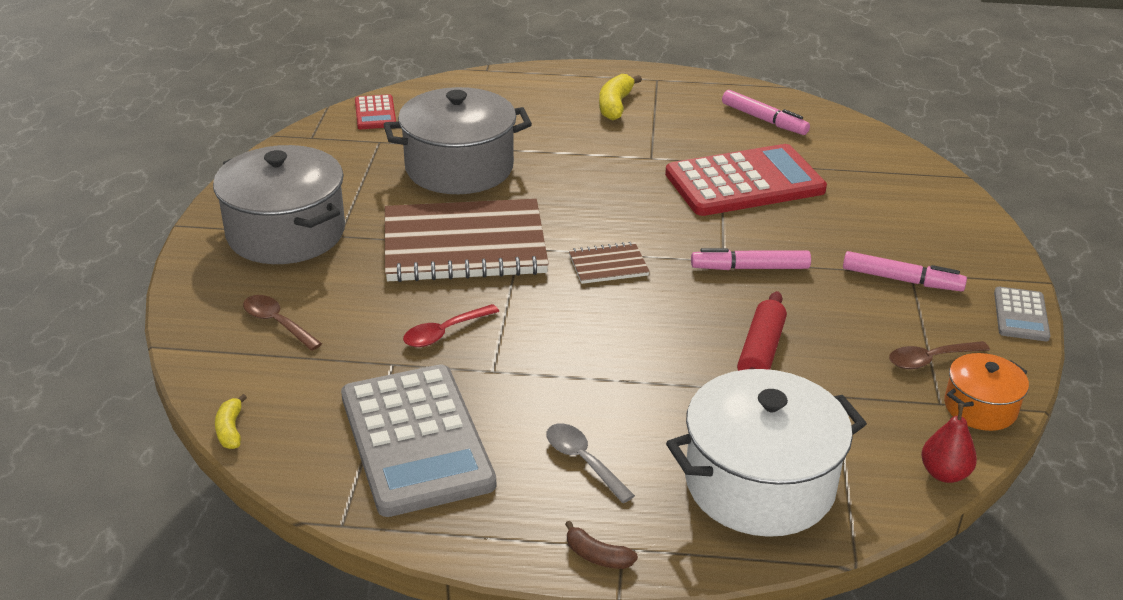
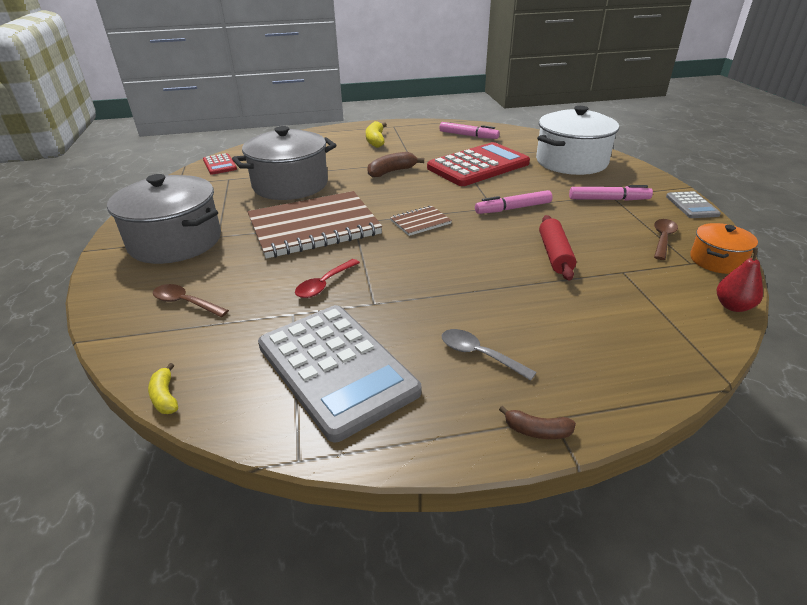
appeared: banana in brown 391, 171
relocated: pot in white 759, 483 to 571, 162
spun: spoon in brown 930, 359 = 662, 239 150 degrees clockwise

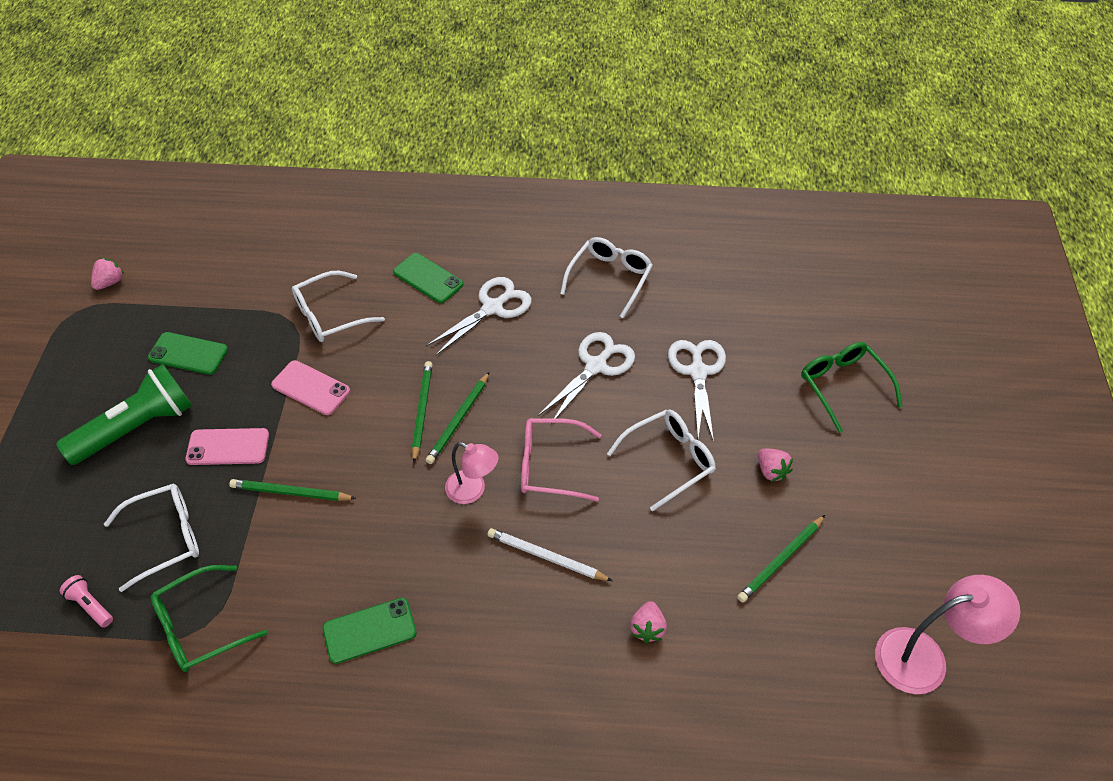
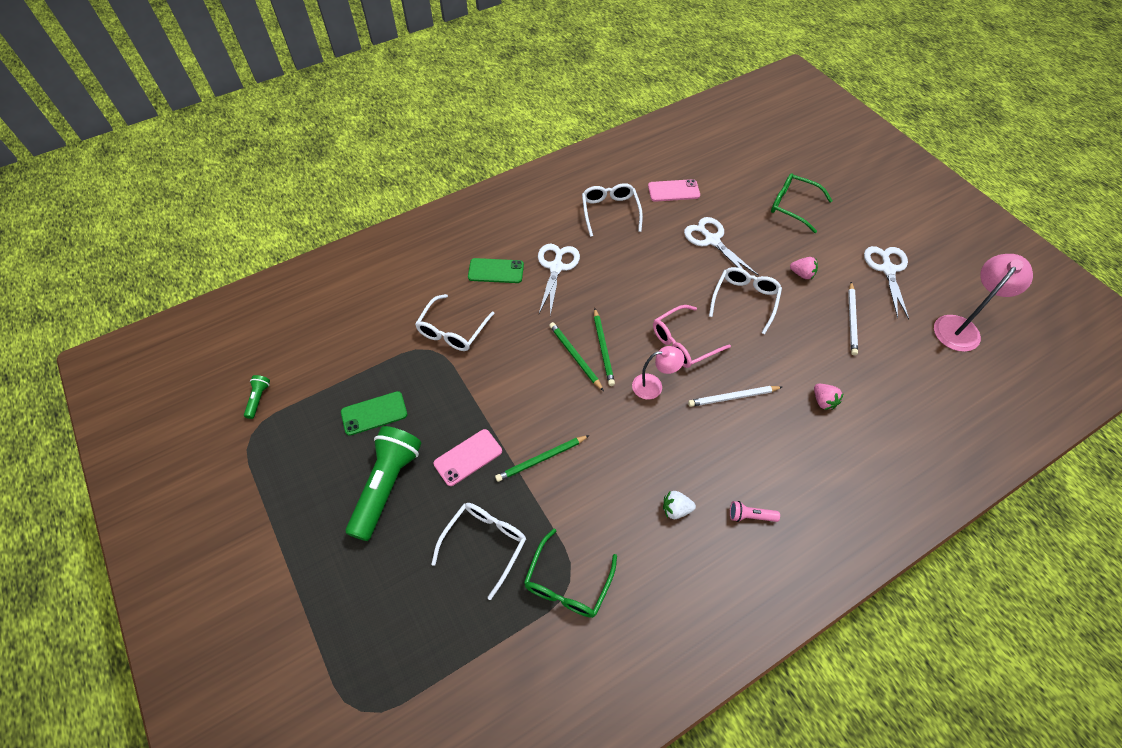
relocated: flashlight in pink 90, 605 to 750, 516; phone in pink 311, 388 to 673, 191; scissors in white 596, 366 to 887, 269
exchanged: strawberry in pink 110, 282 to flashlight in green 258, 399; phone in green 369, 630 to strawberry in white 676, 509
colour: pencil in green 781, 560 to pencil in white 852, 320

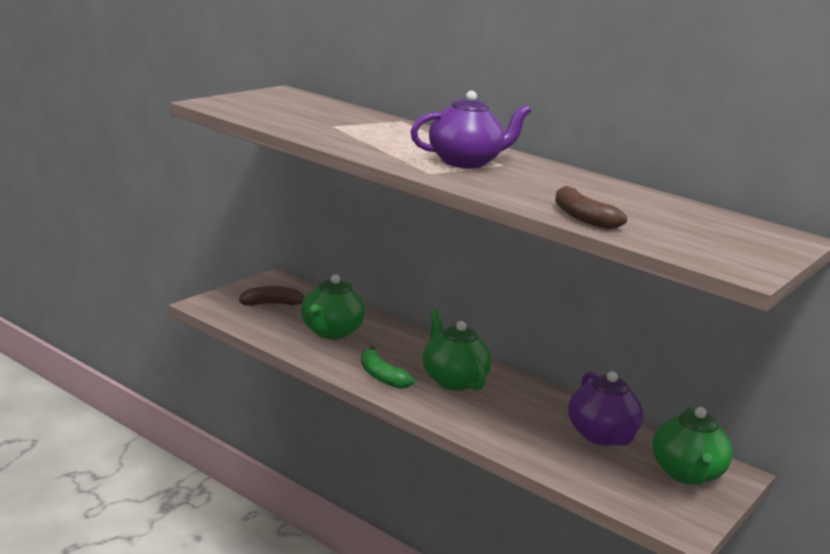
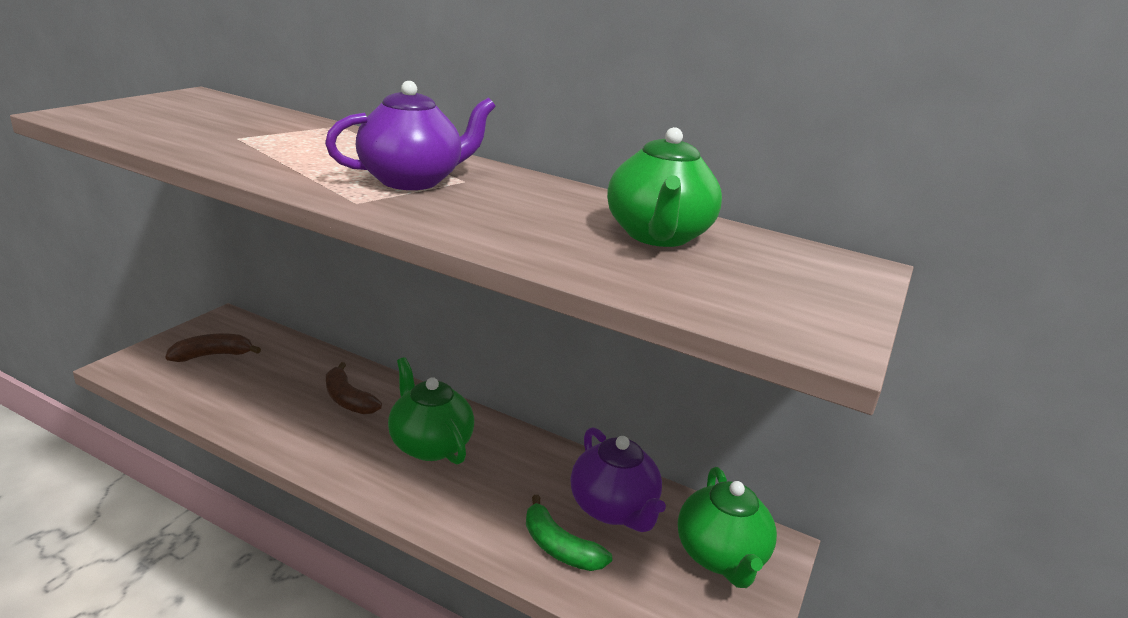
relocated: teapot in green 330, 332 to 658, 236; banana in green 381, 376 to 559, 547; banana in brown 582, 217 to 348, 399

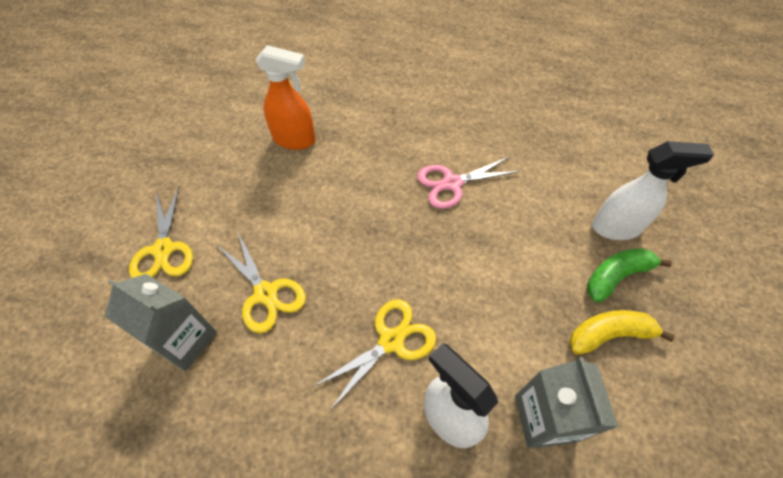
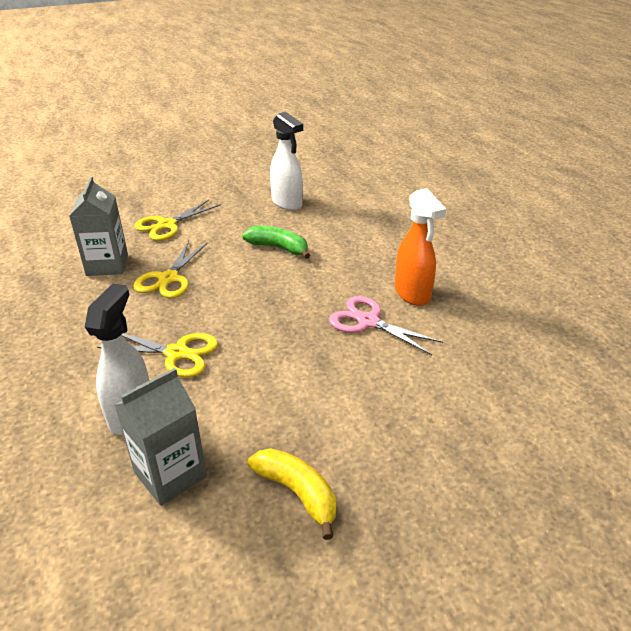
relocated: spray bottle in orange 294, 140 to 412, 294; banana in green 616, 276 to 278, 248; spray bottle in white 616, 228 to 287, 203

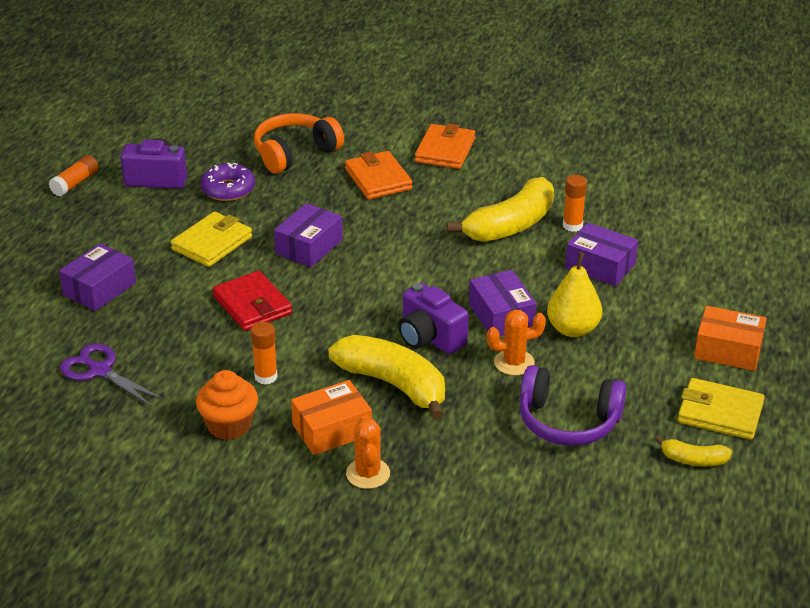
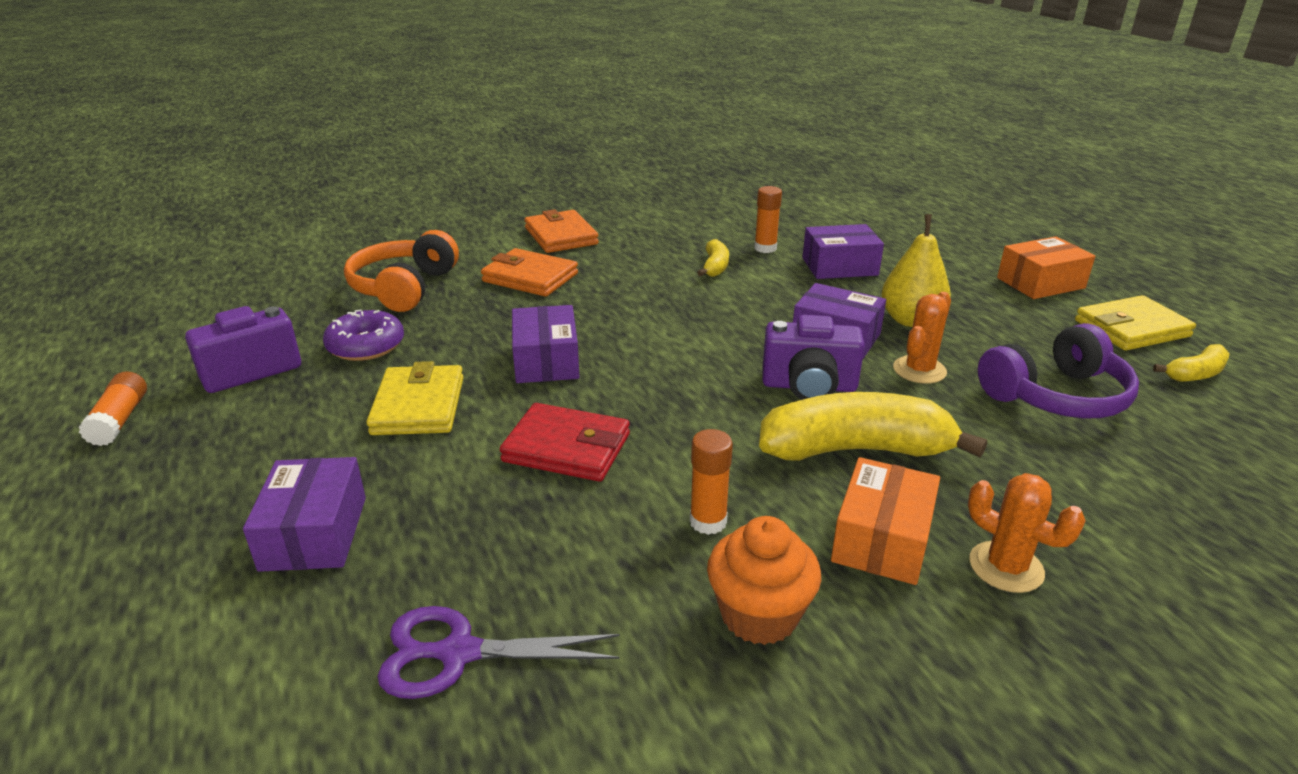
size: banana in yellow 510, 225 = 715, 267 x0.48

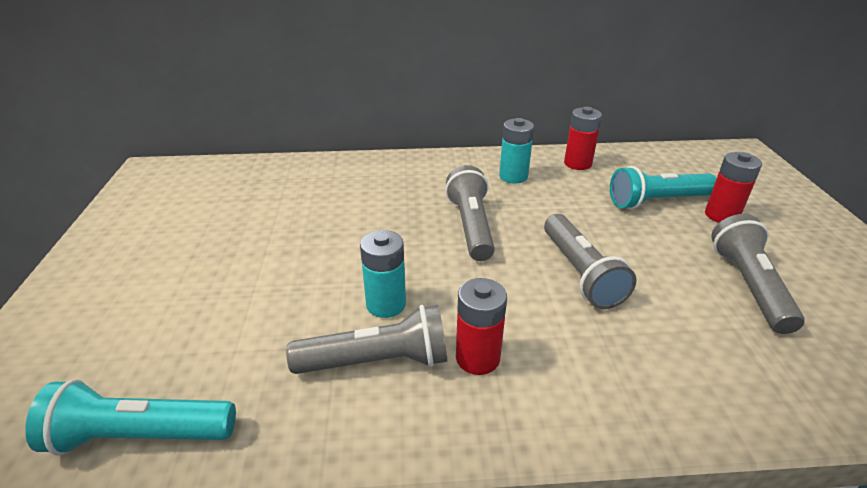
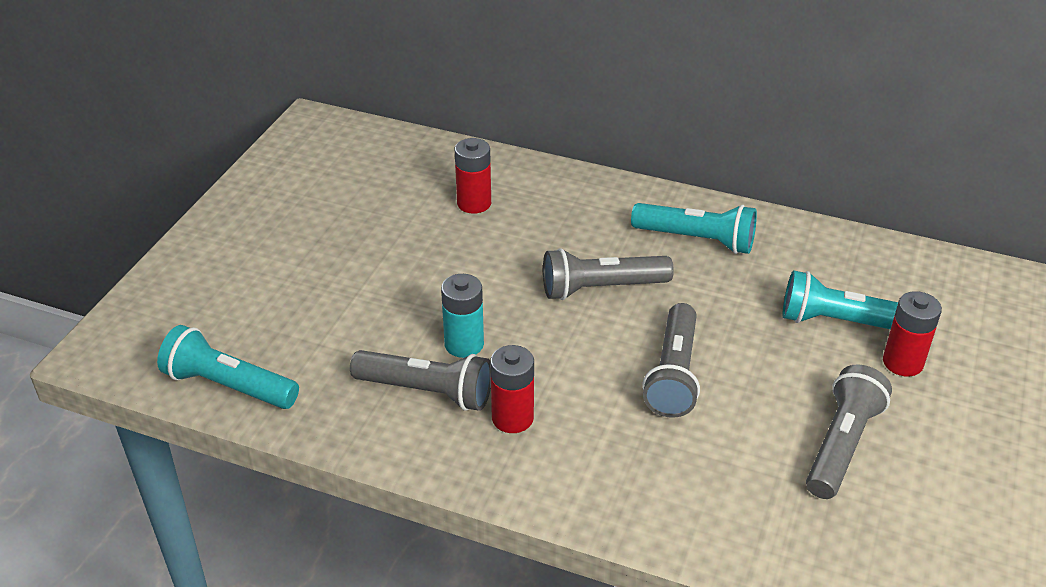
relocated: battery in red 577, 163 to 474, 203
exchanged: battery in turquoise 513, 176 to flashlight in turquoise 697, 240
spun: flashlight in grey 471, 226 = 601, 288 120 degrees counterclockwise

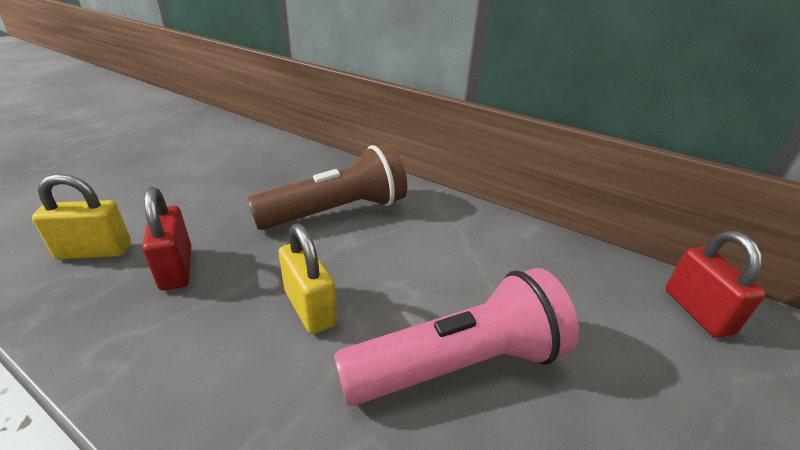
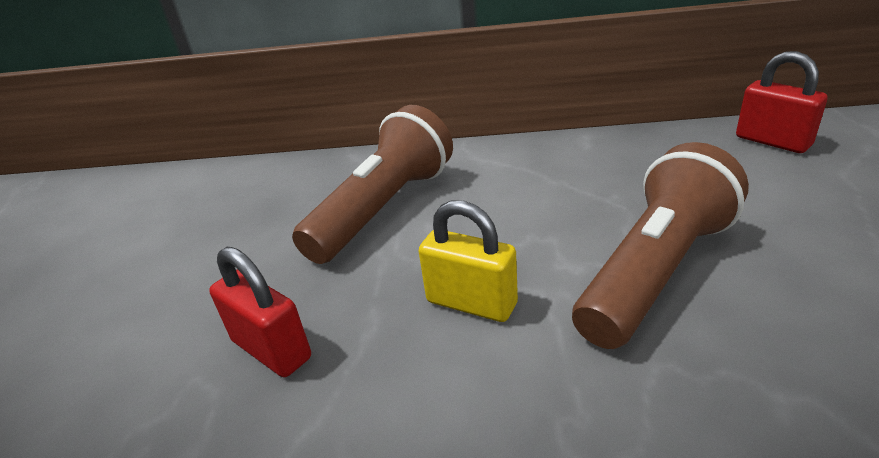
missing: padlock in yellow 95, 251
colour: flashlight in pink 459, 363 to flashlight in brown 655, 271

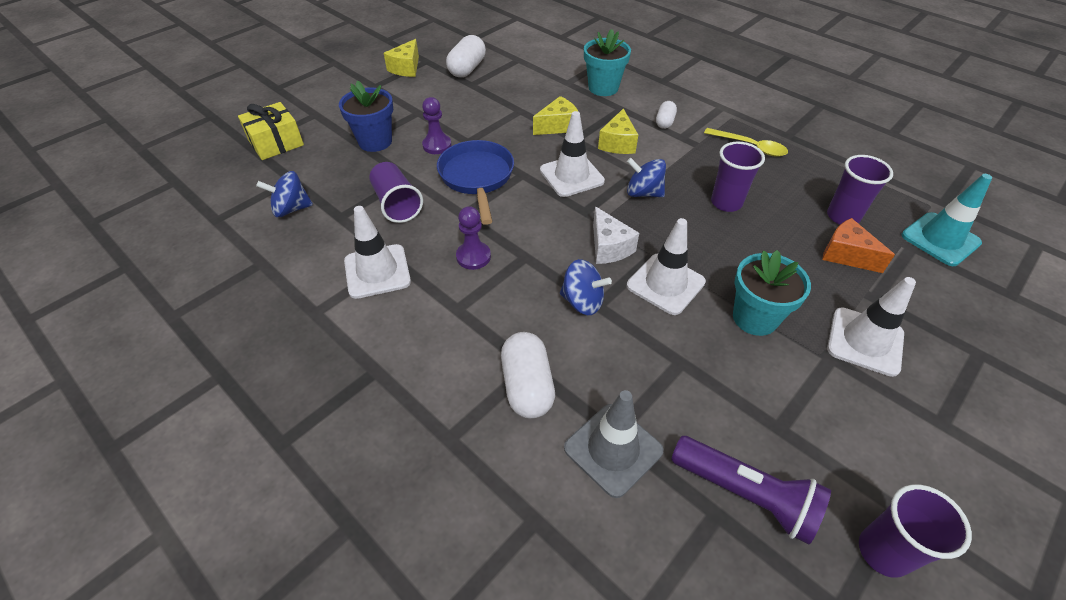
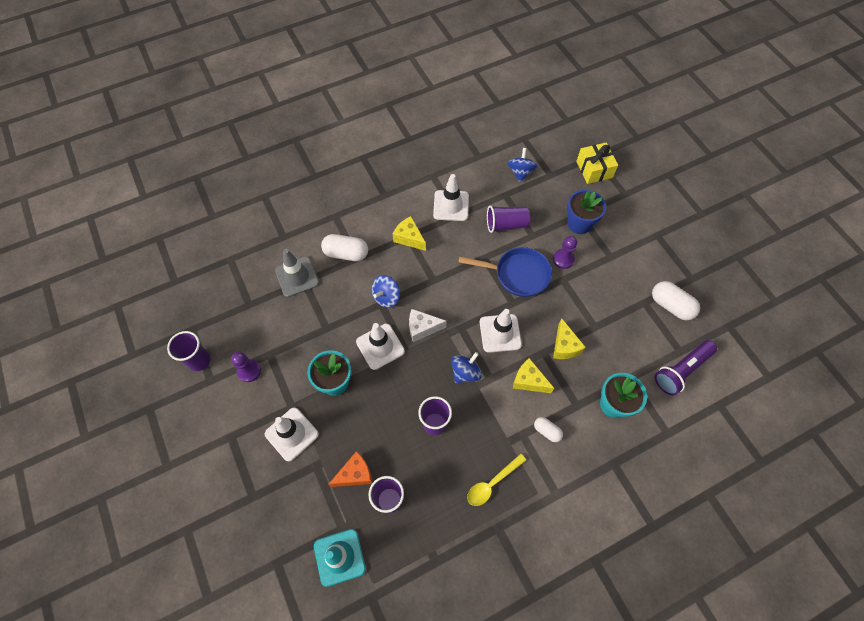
relocated: cheese in yellow 406, 68 to 409, 238; pawn in purple 473, 257 to 249, 371; flashlight in purple 745, 494 to 681, 370

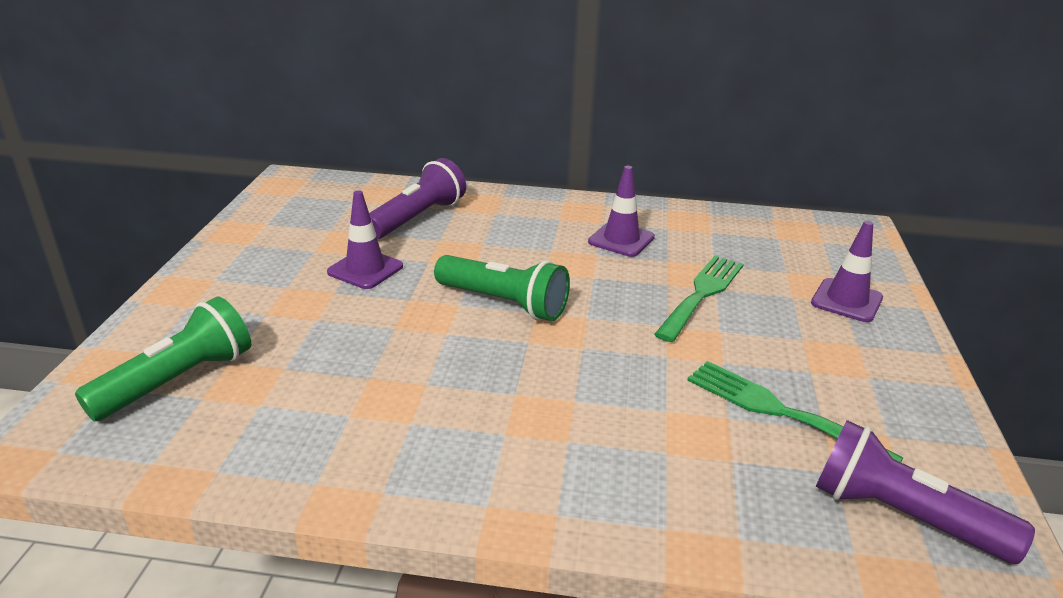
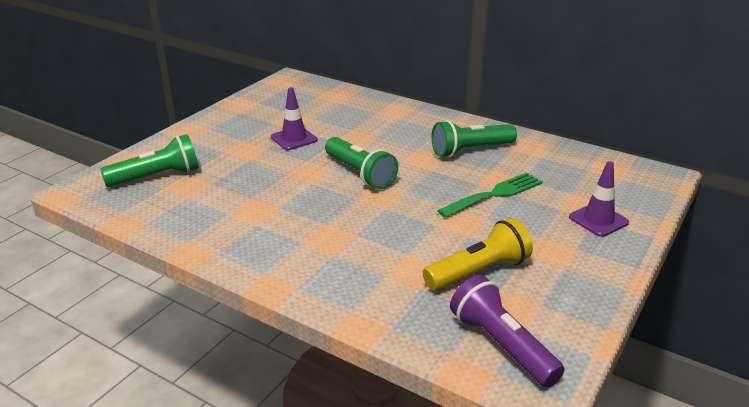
missing: flashlight in purple 418, 218
exchanged: traffic cone in purple 621, 240 to flashlight in green 470, 150; fork in green 779, 411 to flashlight in yellow 479, 272

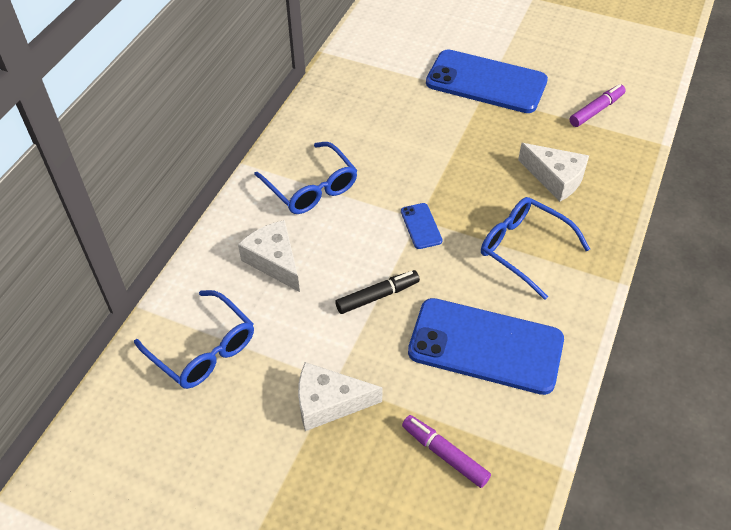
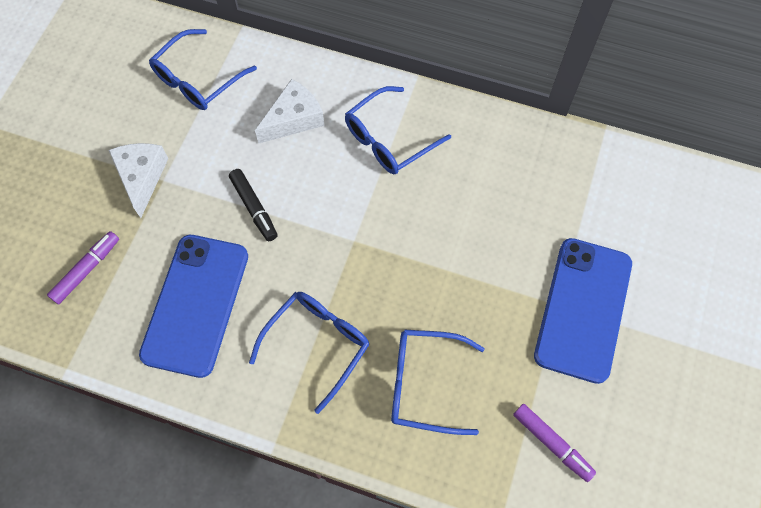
missing: phone in blue 421, 226
exchanged: cheese in white 555, 178 to glasses in blue 425, 384

